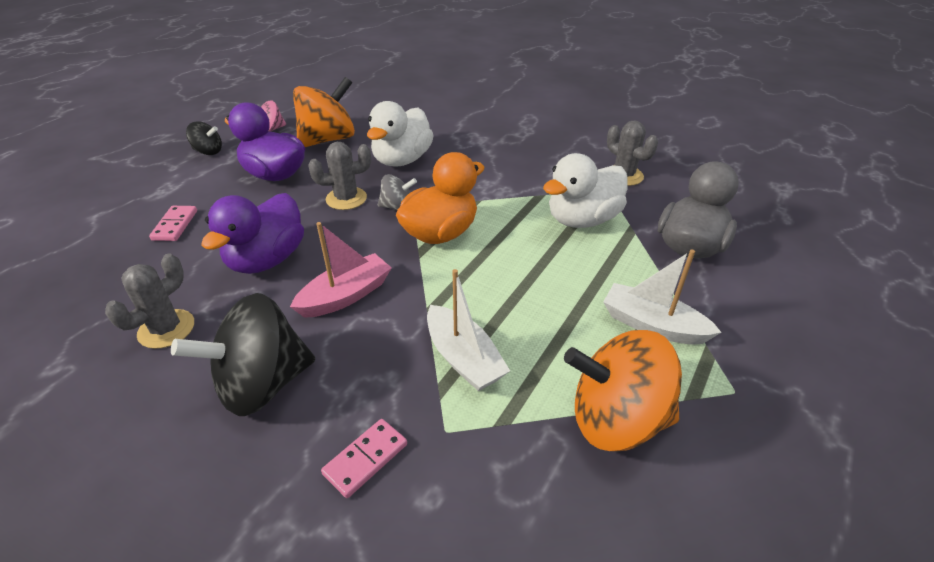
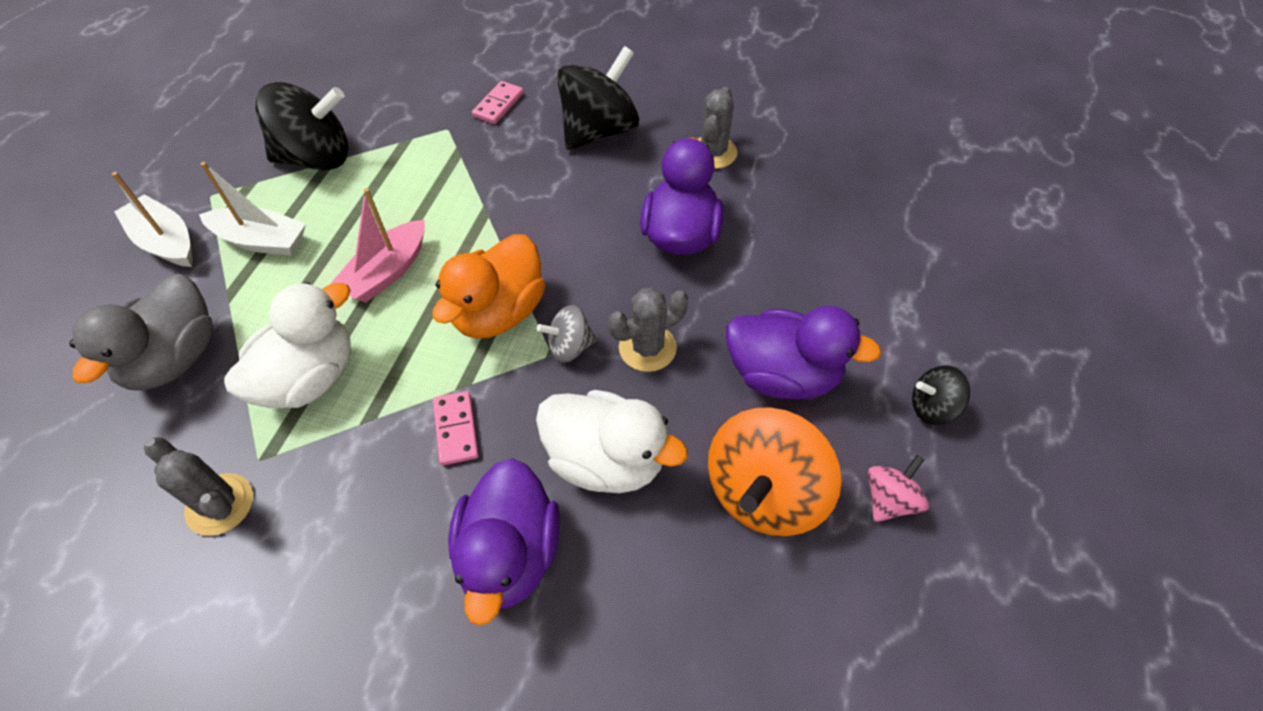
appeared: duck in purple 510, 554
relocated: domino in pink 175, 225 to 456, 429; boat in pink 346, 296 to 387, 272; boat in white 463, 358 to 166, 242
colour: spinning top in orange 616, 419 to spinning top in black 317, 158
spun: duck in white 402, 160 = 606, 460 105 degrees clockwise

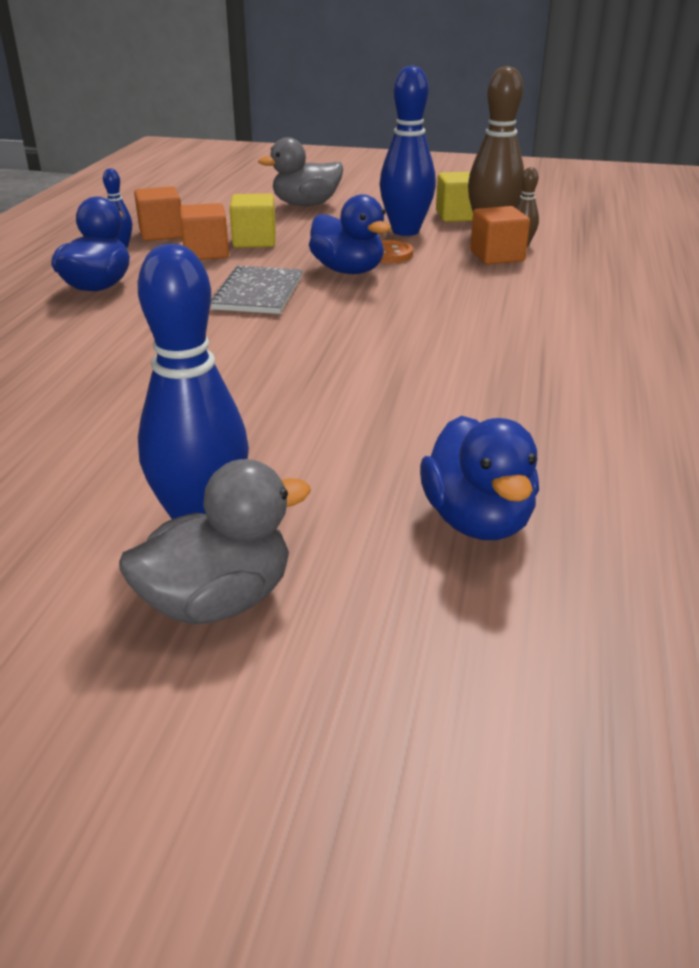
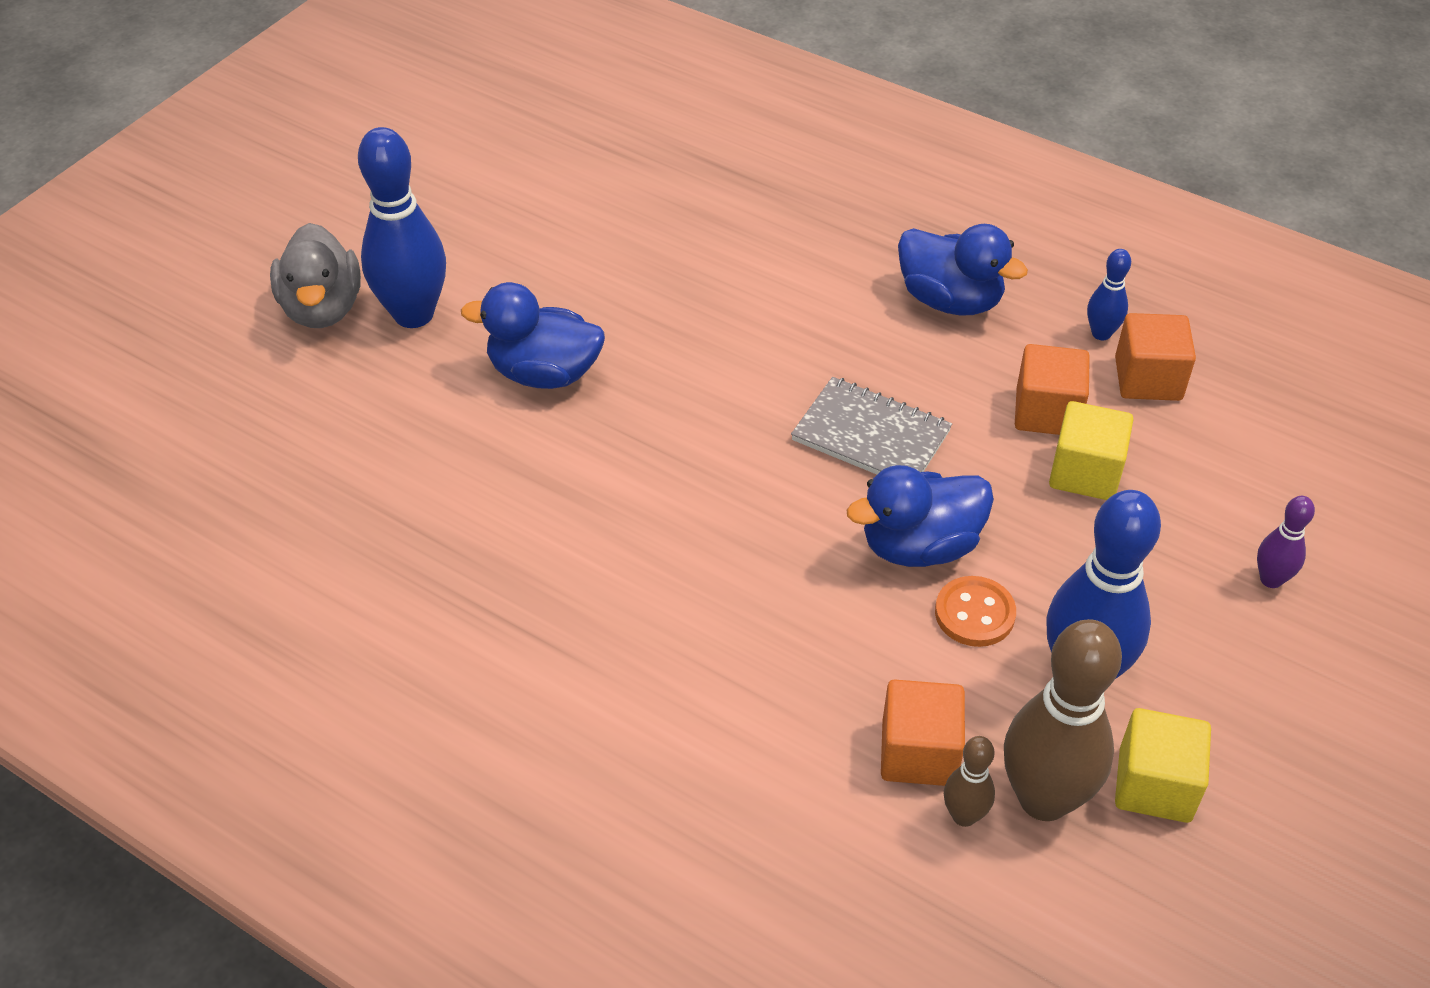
relocated: duck in blue 477, 520 to 544, 373
exchanged: duck in grey 306, 205 to bowling pin in purple 1271, 579

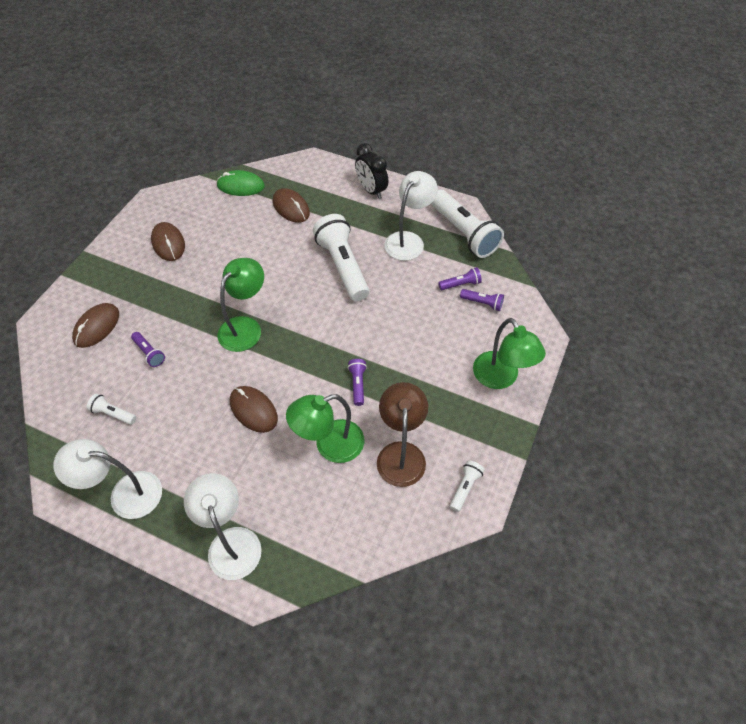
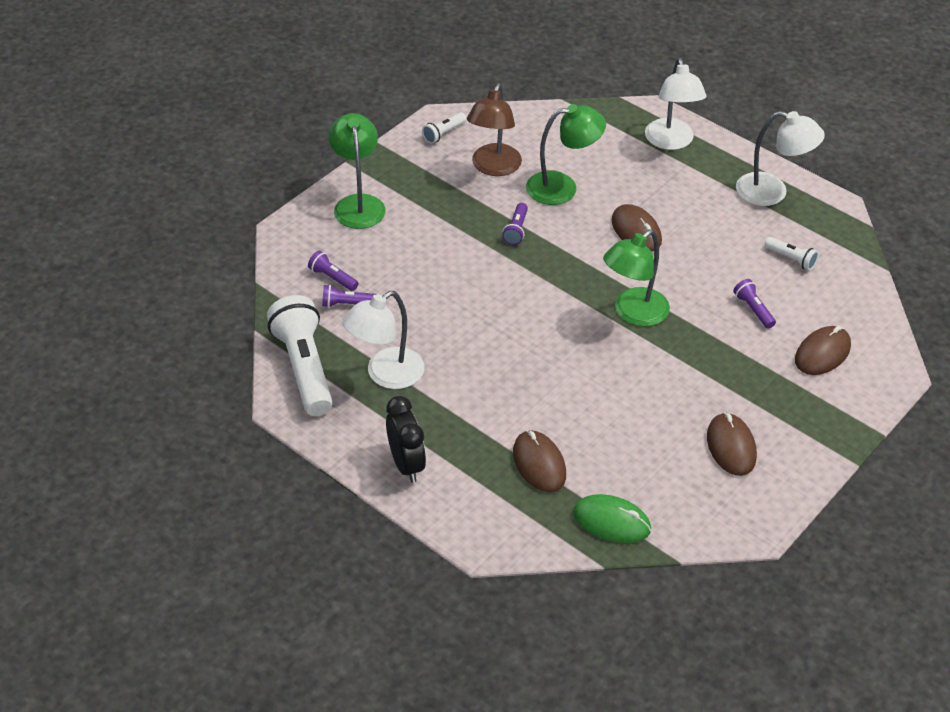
missing: flashlight in white 342, 266

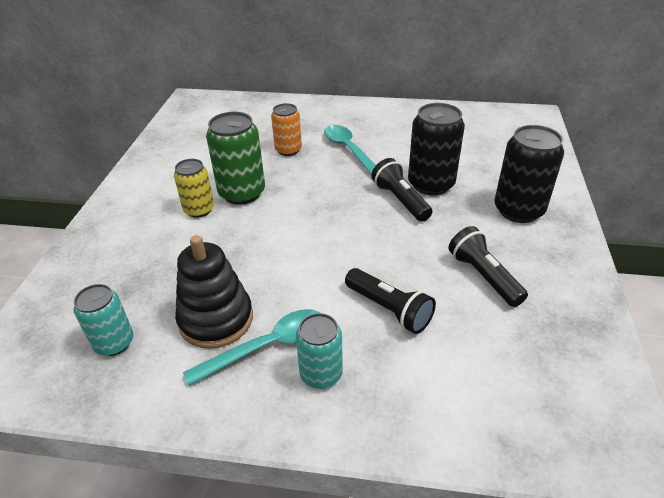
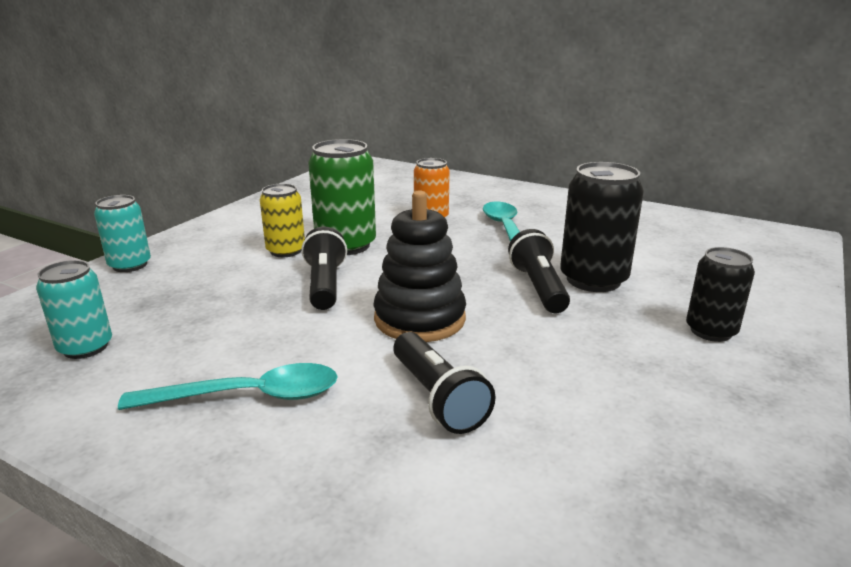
relocated: stacking toy in black 216, 319 to 419, 319; can in turquoise 321, 374 to 130, 265; flashlight in black 483, 276 to 325, 285
size: can in black 518, 210 = 711, 331 x0.63

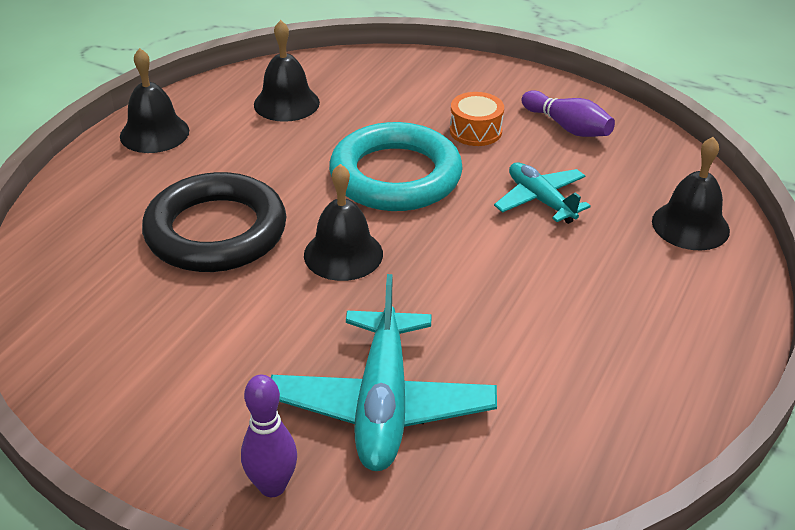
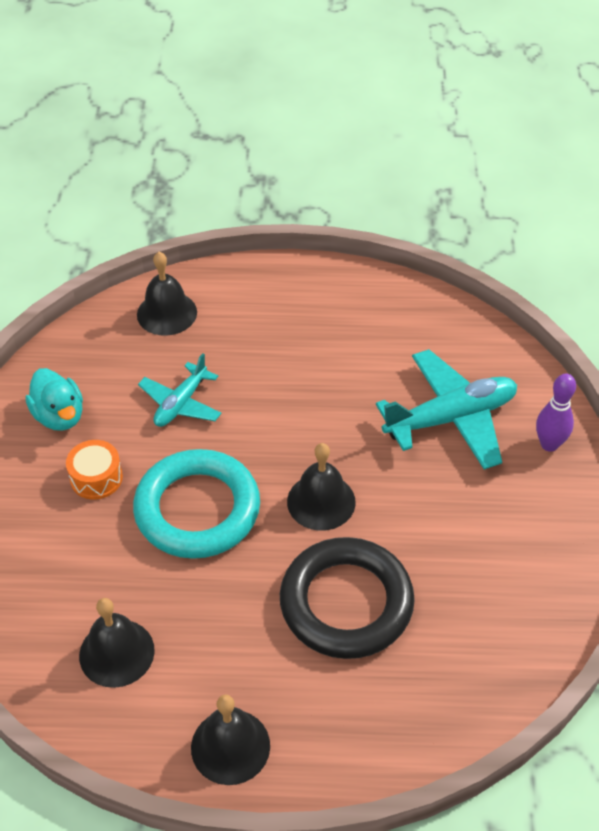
exchanged: bowling pin in purple 567, 127 to duck in turquoise 59, 416

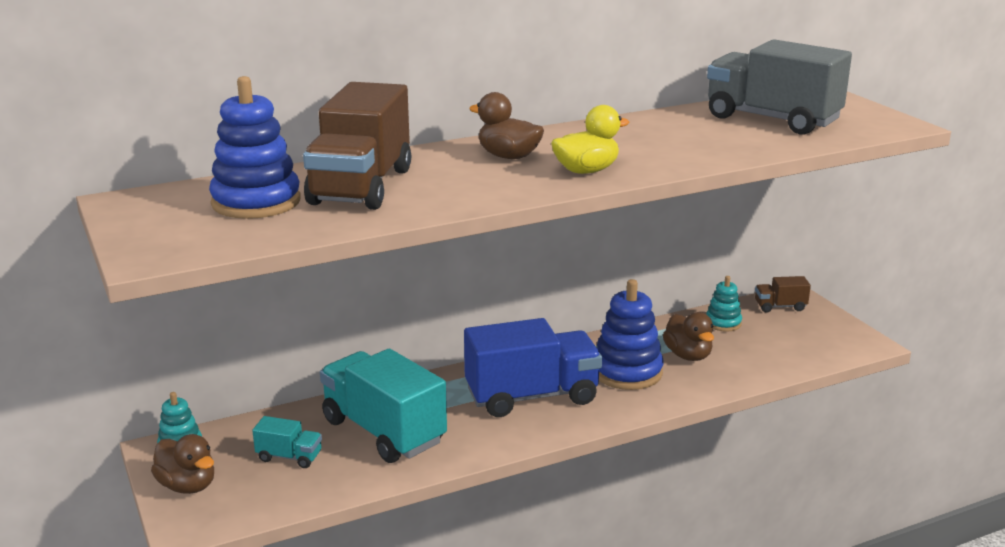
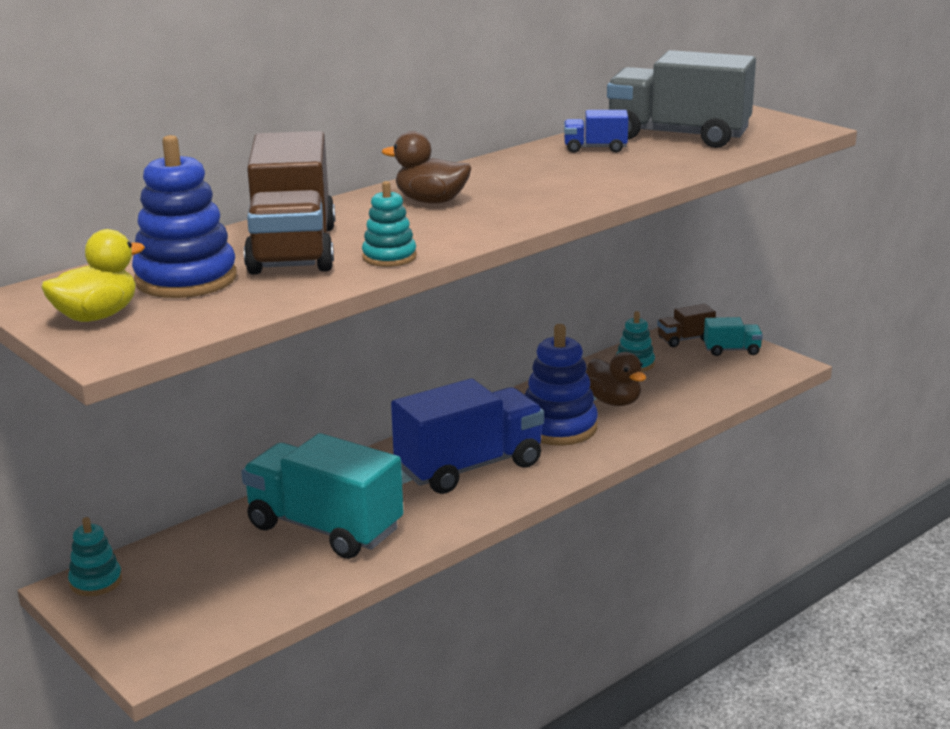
missing: duck in brown 187, 486
appeared: stacking toy in turquoise 389, 257; truck in blue 595, 148
relocated: truck in turquoise 289, 457 to 731, 350; duck in yellow 586, 171 to 97, 316

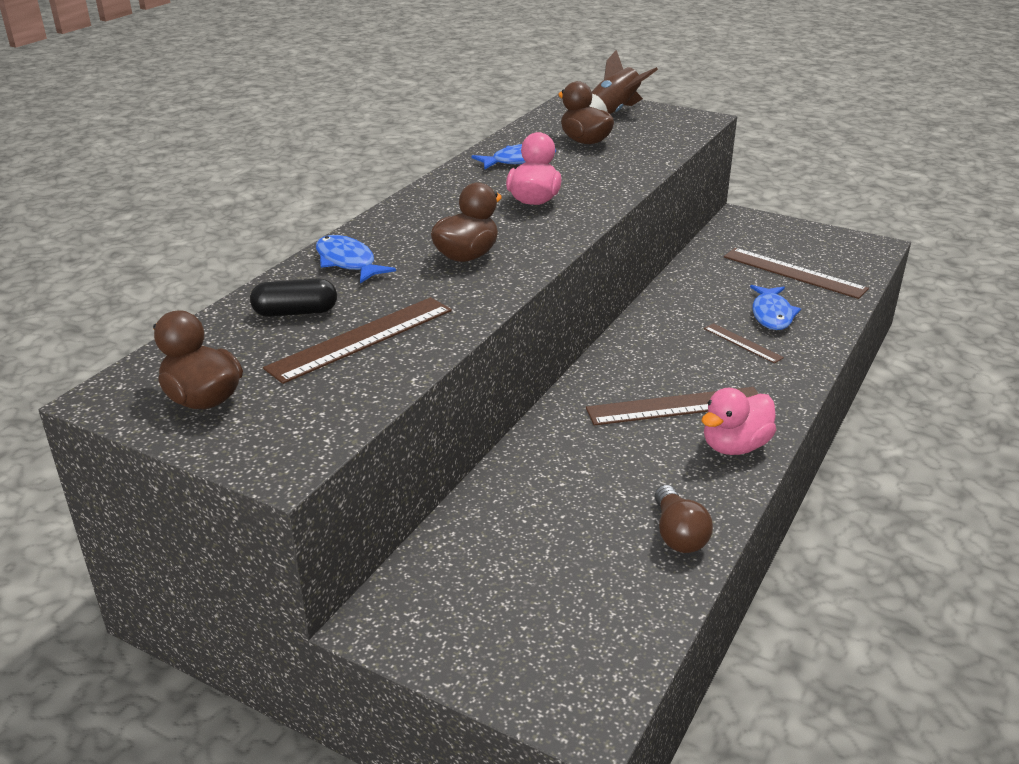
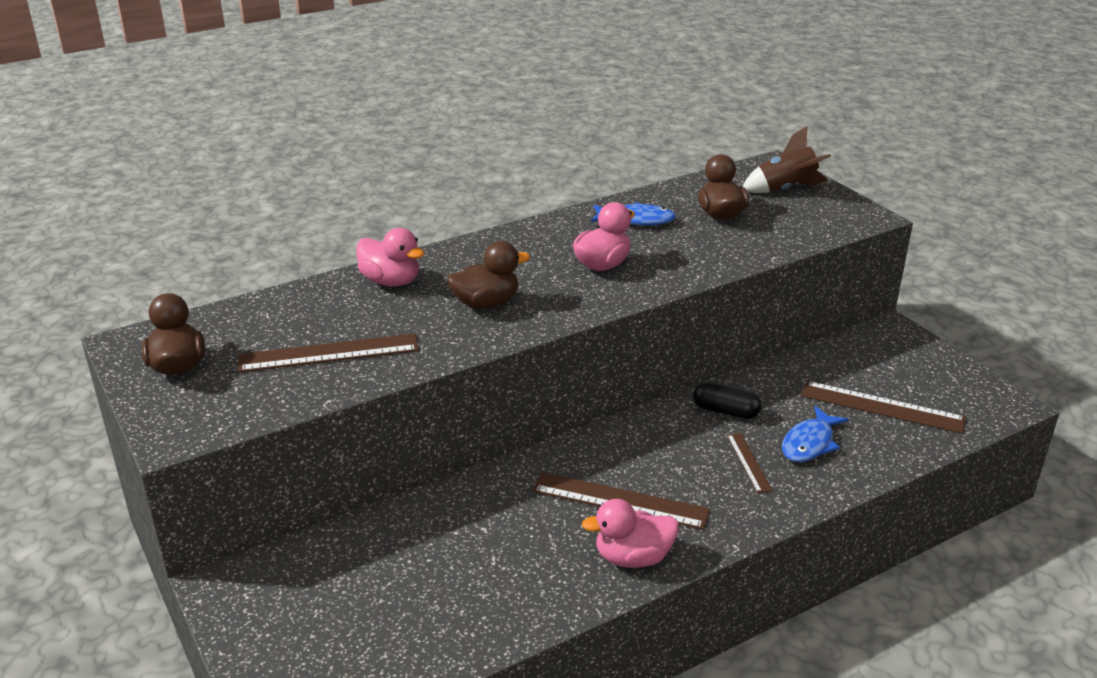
missing: light bulb in brown 678, 534
relocated: capsule in black 295, 312 to 725, 411
exchanged: fish in blue 347, 262 to duck in pink 391, 281
spun: ruler in brown 793, 273 = 882, 407 45 degrees counterclockwise

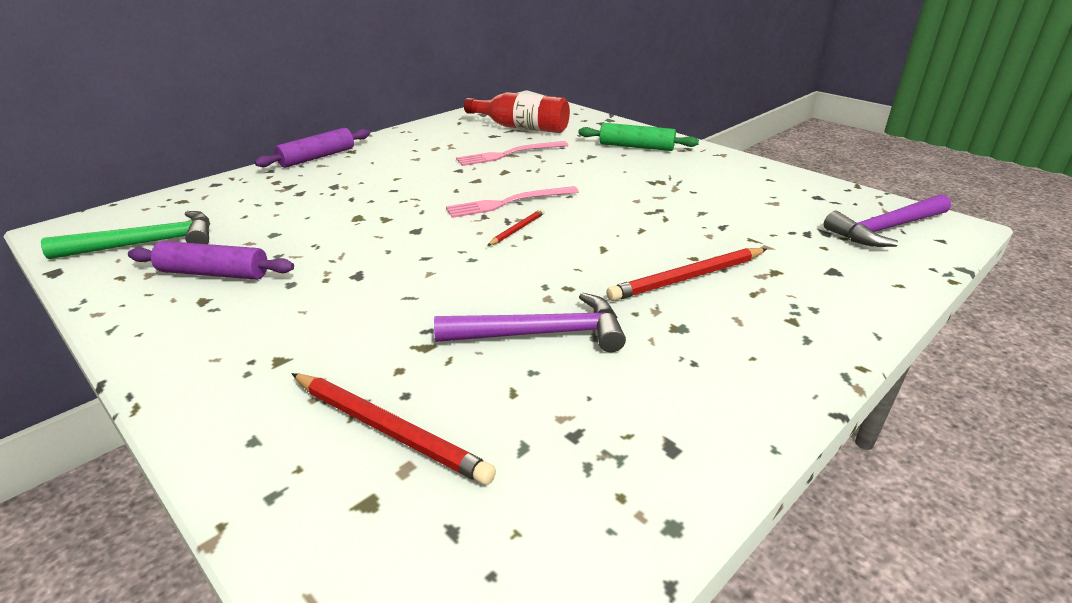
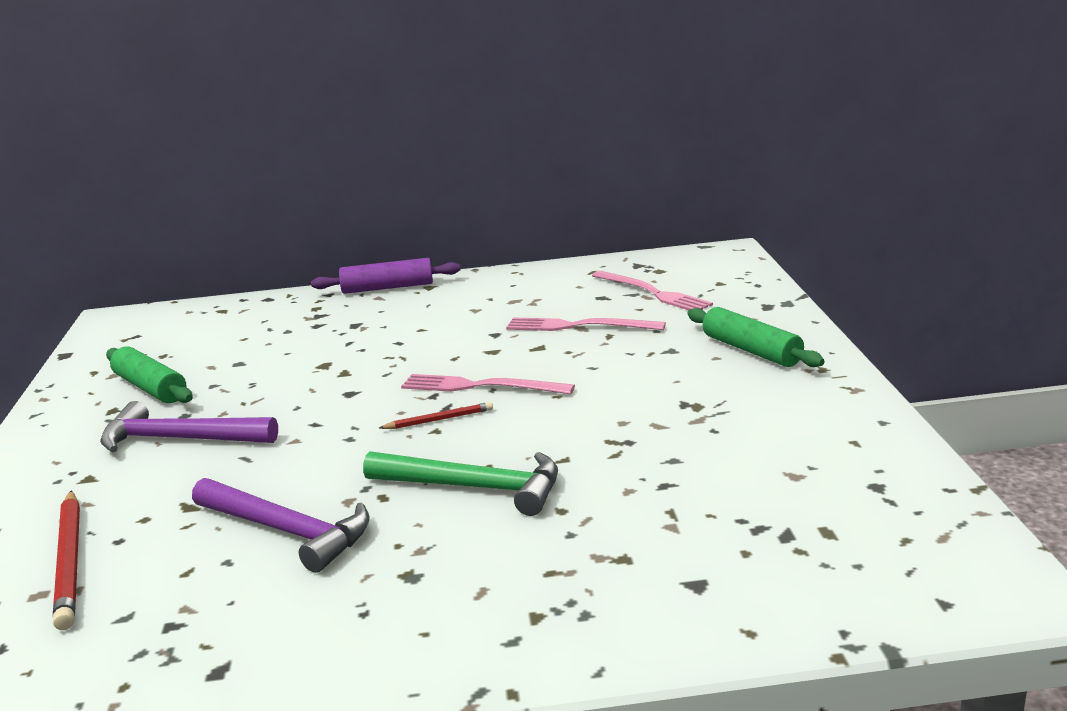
missing: pencil in red 687, 278
relocated: hammer in green 146, 243 to 474, 488; hammer in purple 886, 229 to 180, 439
exchanged: bottle in red 522, 127 to fork in pink 653, 293
colour: rolling pin in purple 214, 273 to rolling pin in green 150, 388

